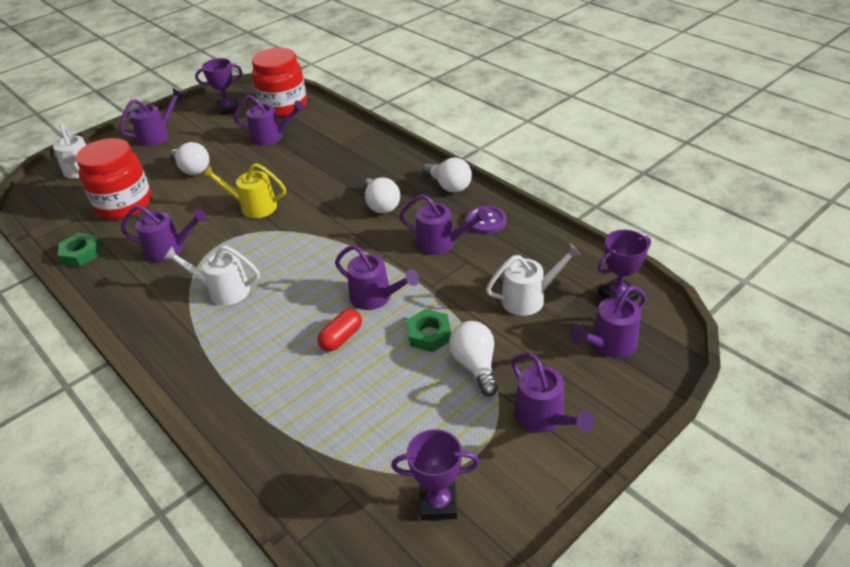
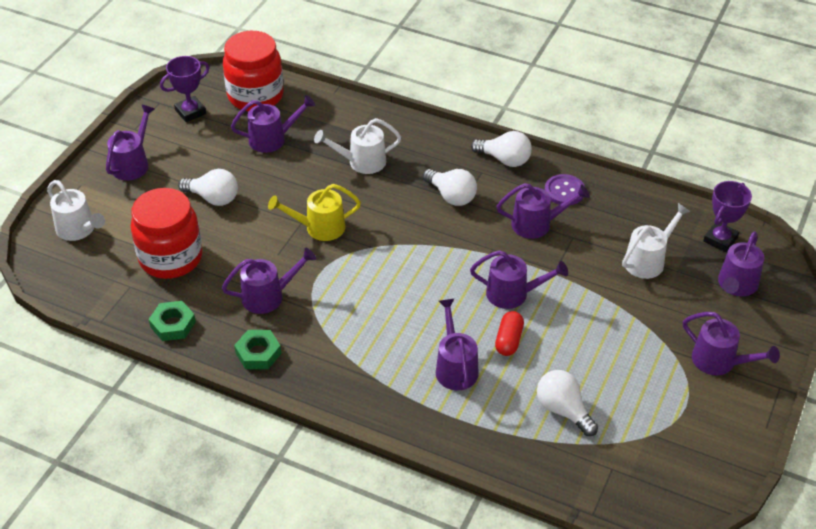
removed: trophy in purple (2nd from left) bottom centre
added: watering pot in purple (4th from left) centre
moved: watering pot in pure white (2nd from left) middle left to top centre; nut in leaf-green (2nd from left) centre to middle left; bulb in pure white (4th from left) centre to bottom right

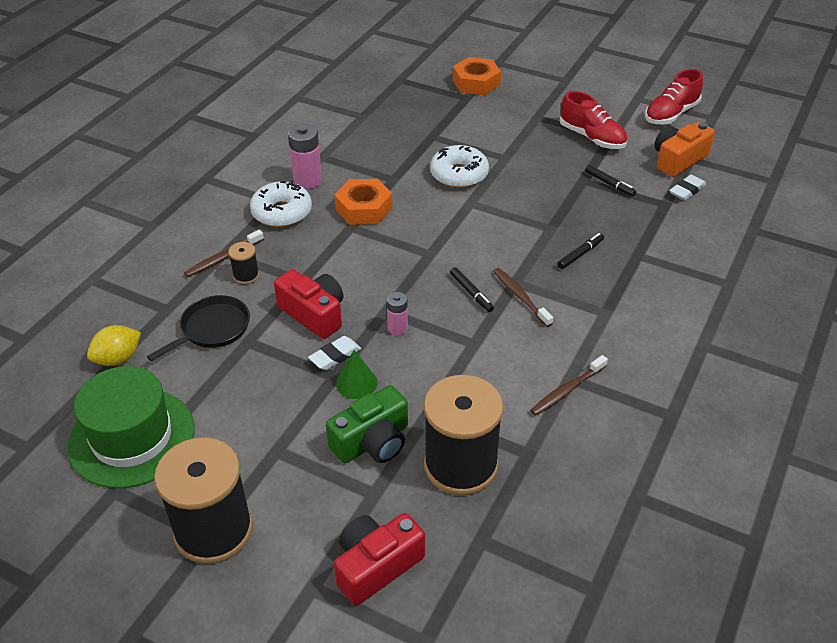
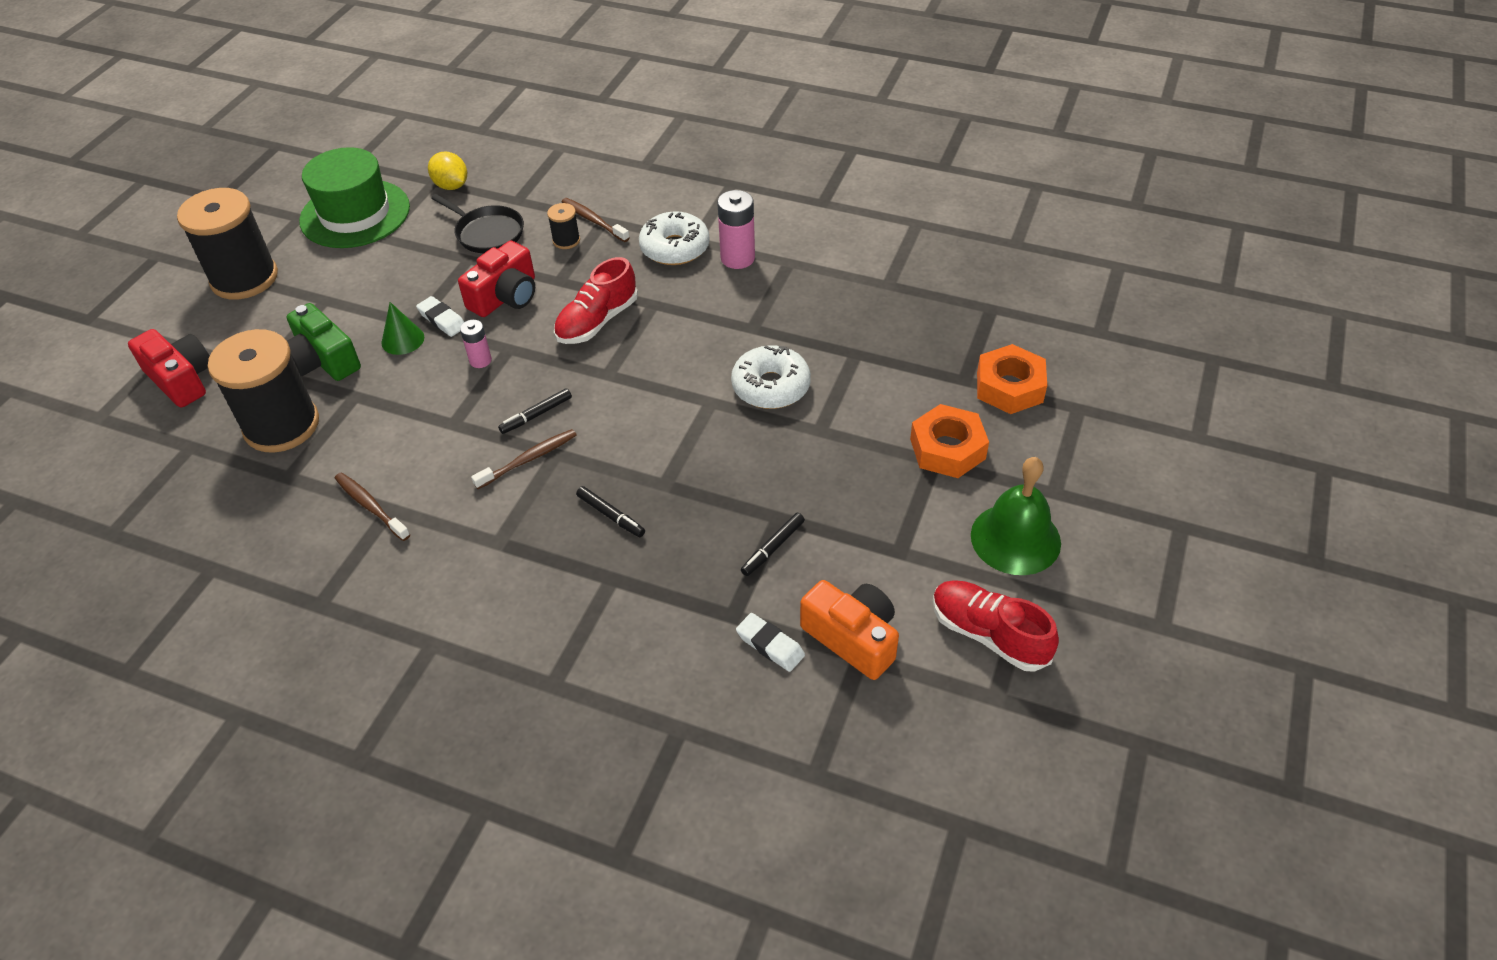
added: school bell in leaf-green middle right
moved: nut in orange (1st from left) top centre to centre; lace-up shoe in red (1st from left) top right to top centre

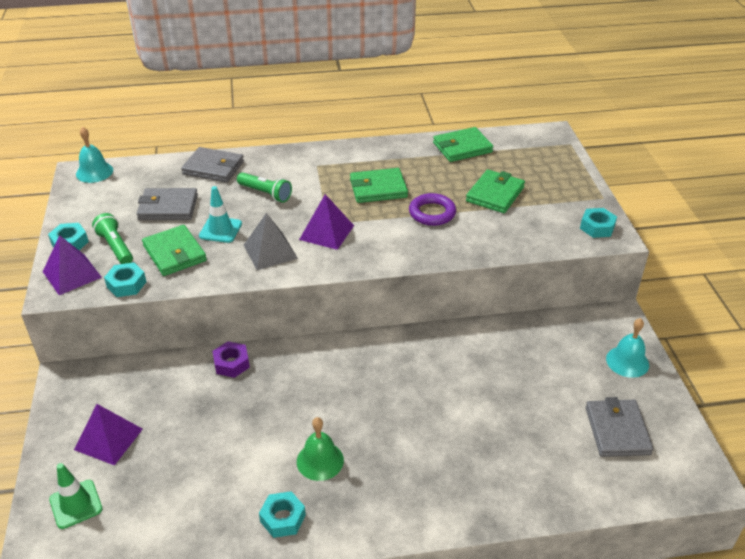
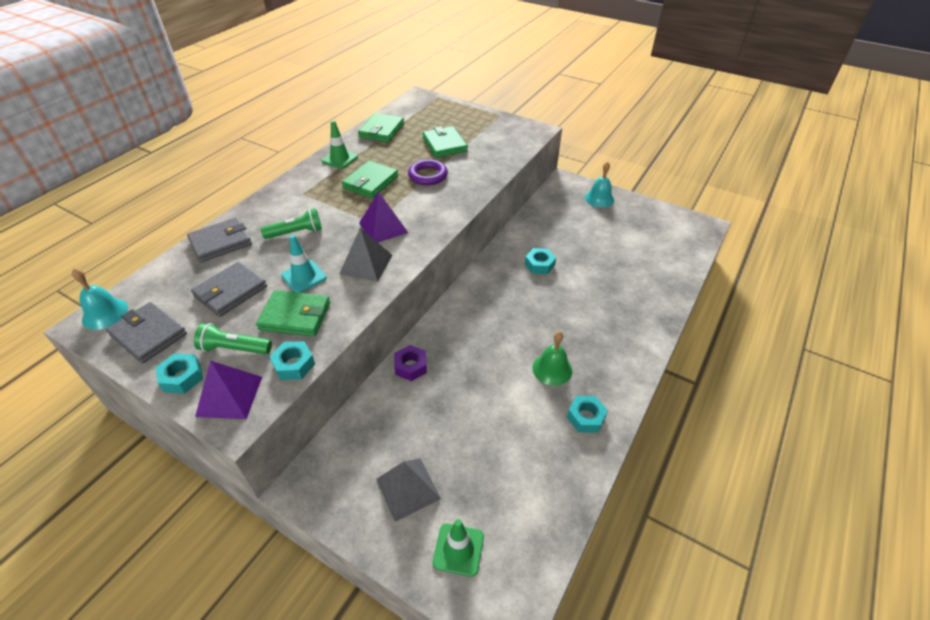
added: road cone in leaf-green (1st from left) top centre
moved: nut in aqua (4th from left in the first image) middle right to nut in aqua (3rd from left) centre; billfold in grey (3rd from left in the first image) bottom right to billfold in grey (1st from left) middle left
recoloured: pyramid shape in purple (2nd from left) bottom left to pyramid shape in grey (2nd from left) bottom centre

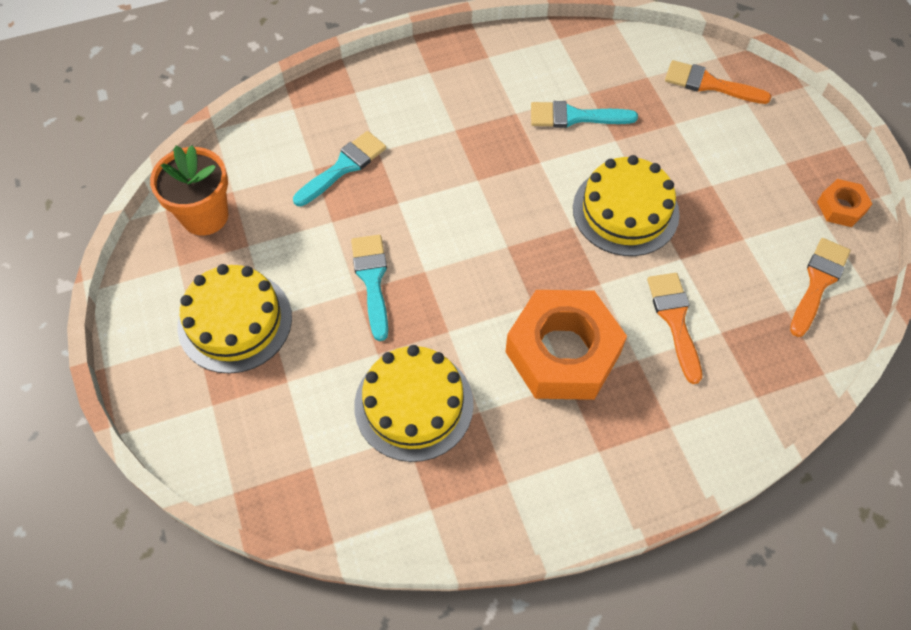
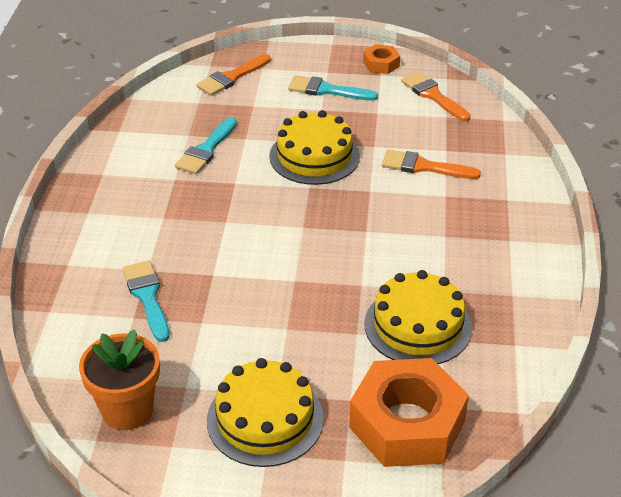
moved: brush in aqua (2nd from left in the first image) centre to brush in aqua (3rd from left) top centre; nut in orange (1st from left in the first image) centre to nut in orange (2nd from left) bottom centre

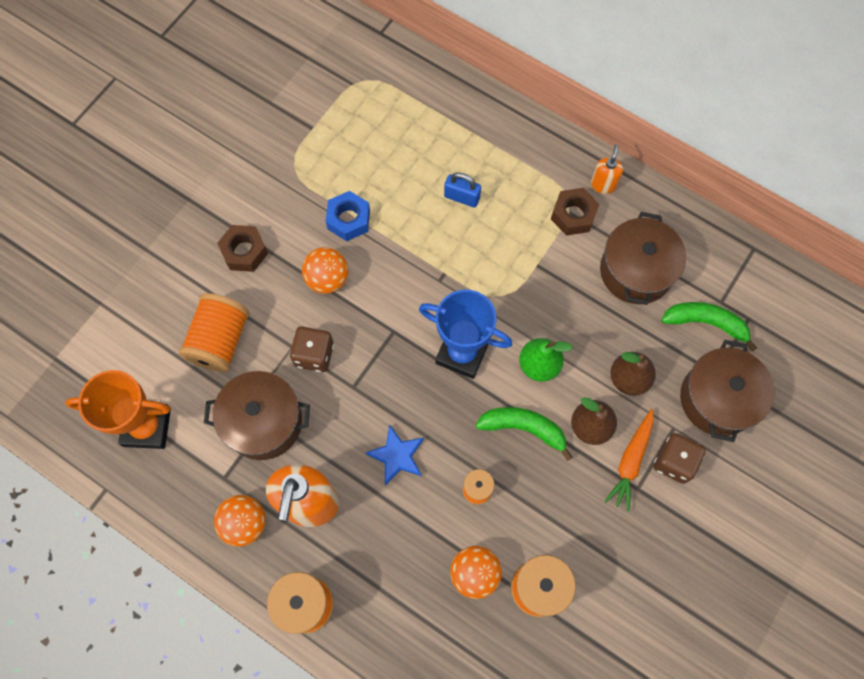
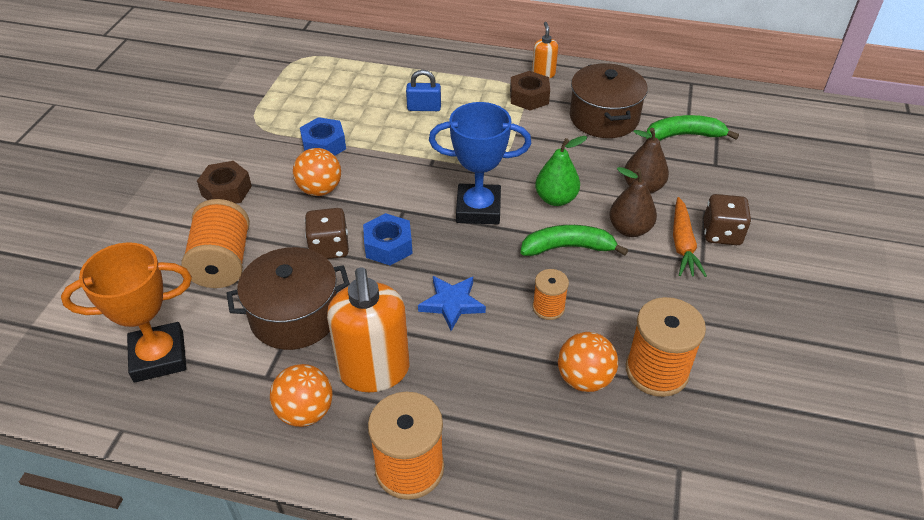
removed: pot in brown (3rd from left) middle right
added: nut in blue (2nd from left) centre

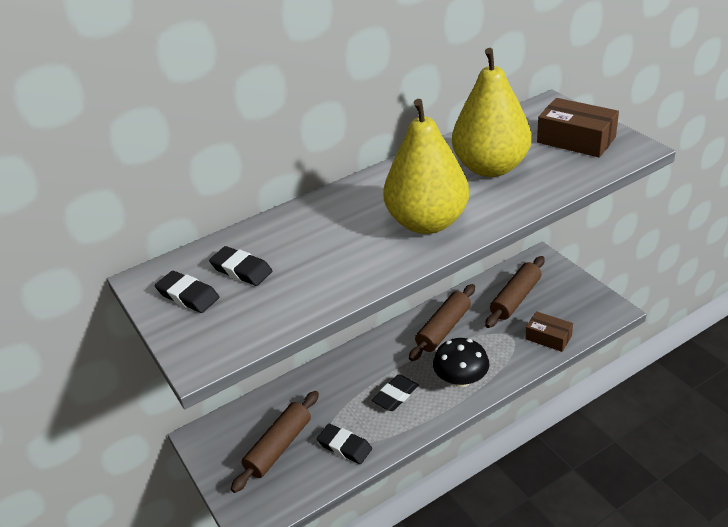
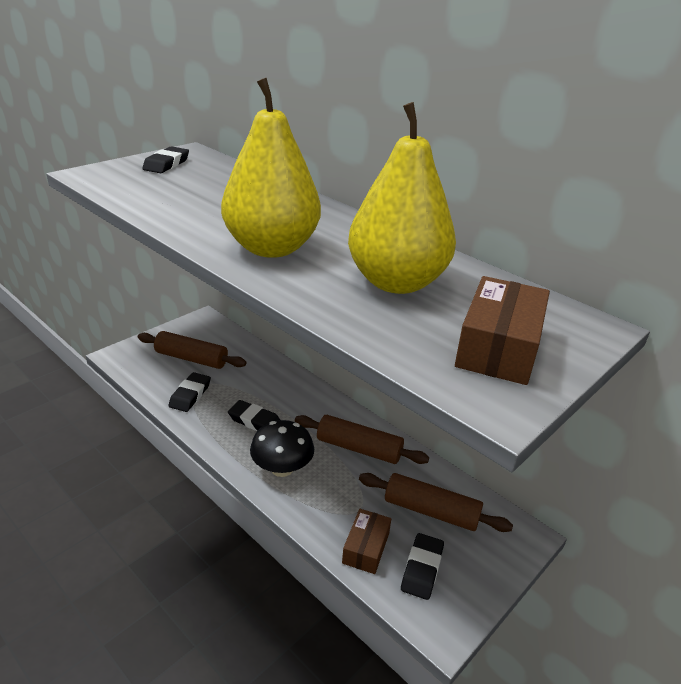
moved: pencil eraser in ebony (2nd from left in the first image) middle left to pencil eraser in ebony (4th from left) bottom centre

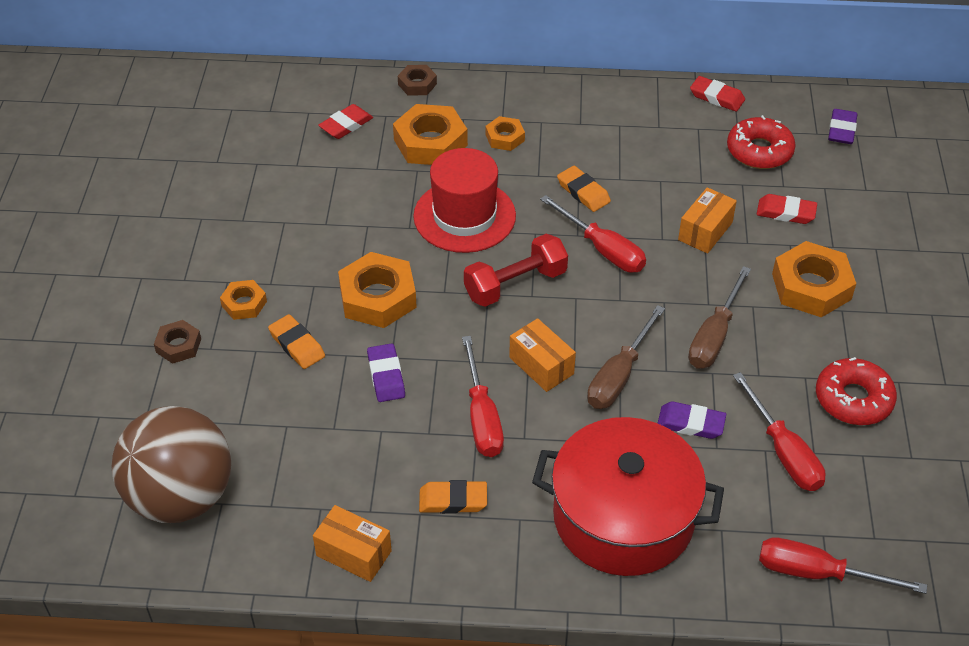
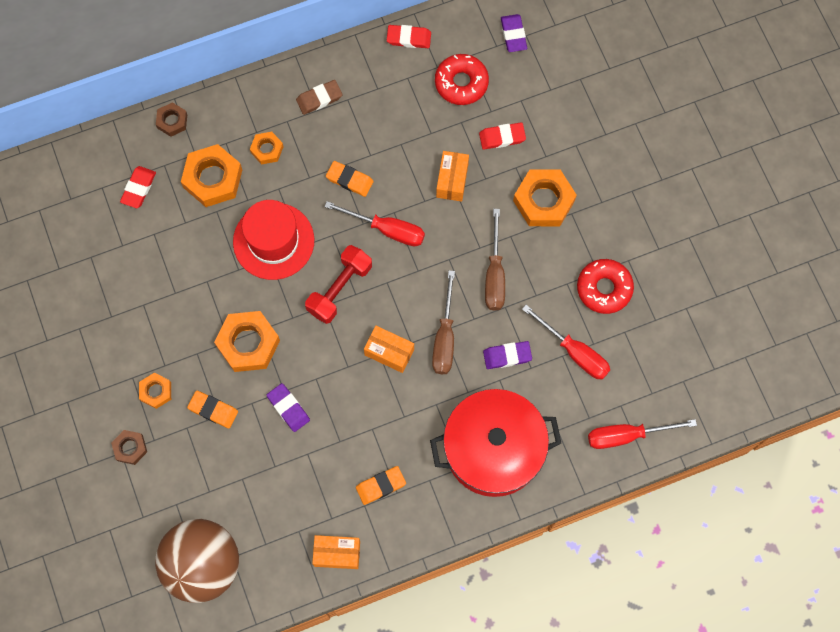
removed: hand screwdriver in red (1st from left) centre
added: pencil eraser in brown top centre

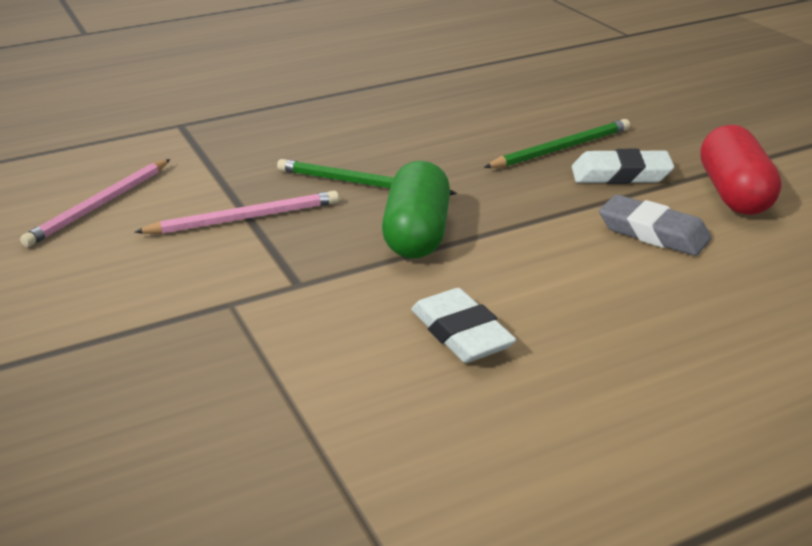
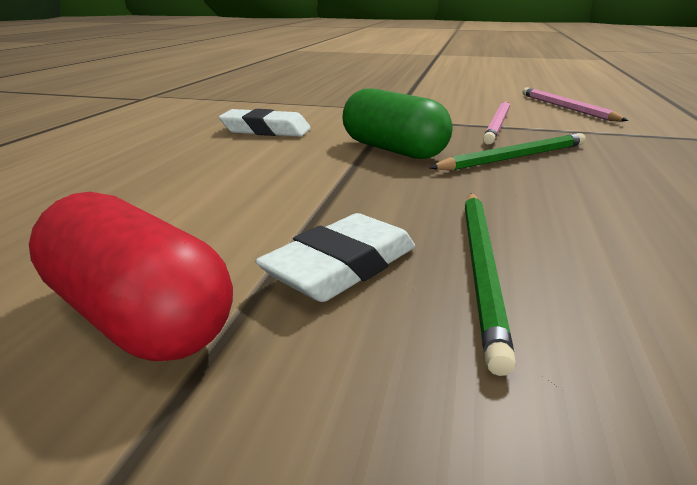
removed: pencil eraser in grey middle right

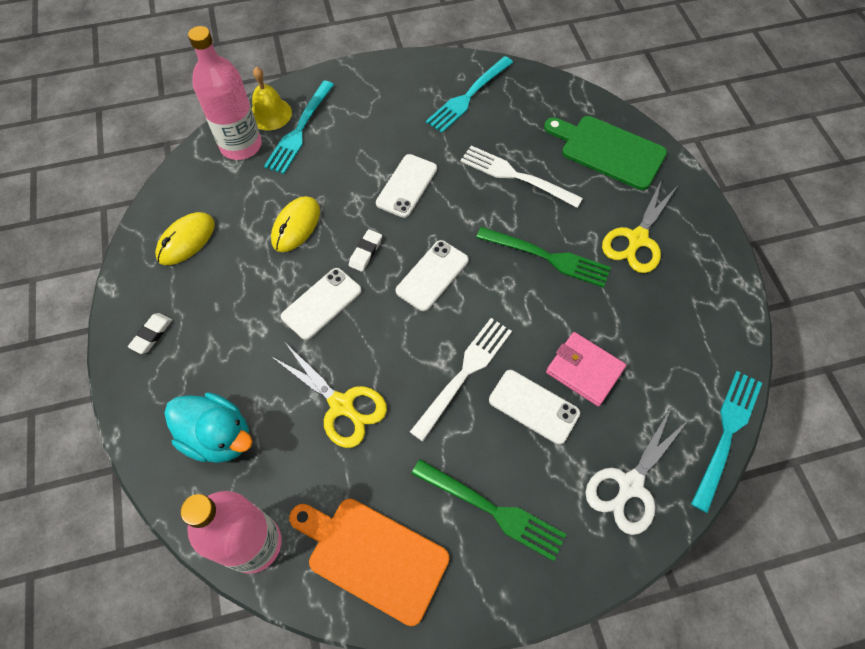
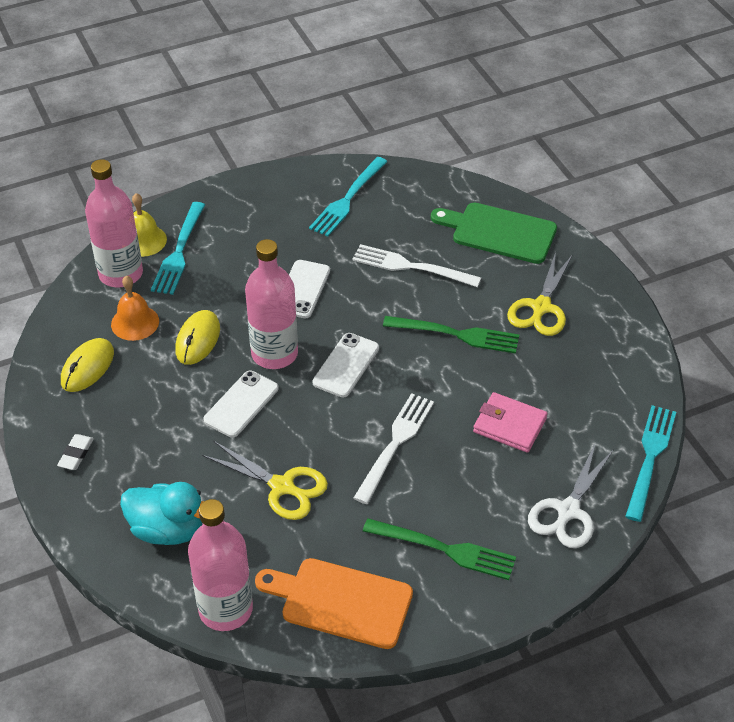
removed: phone in pure white (4th from left) centre
added: school bell in orange middle left
replaced: pencil eraser in pure white (2nd from left) centre to drink bottle in rose-pink (3rd from left) centre

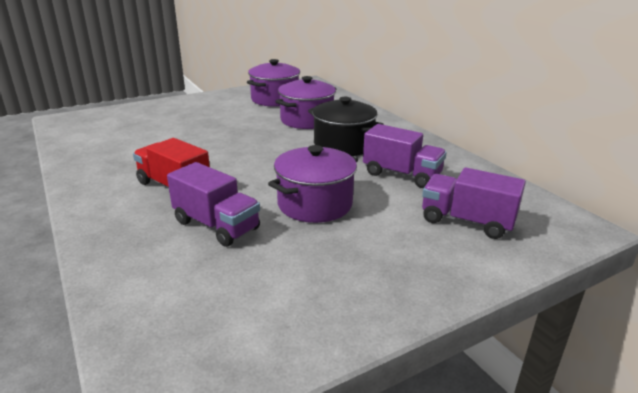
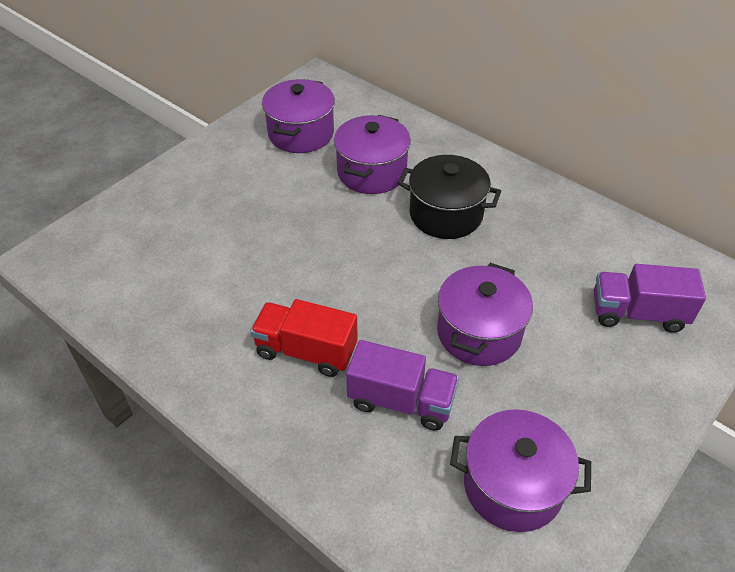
removed: truck in purple (2nd from left) centre
added: pot in purple (4th from left) bottom right

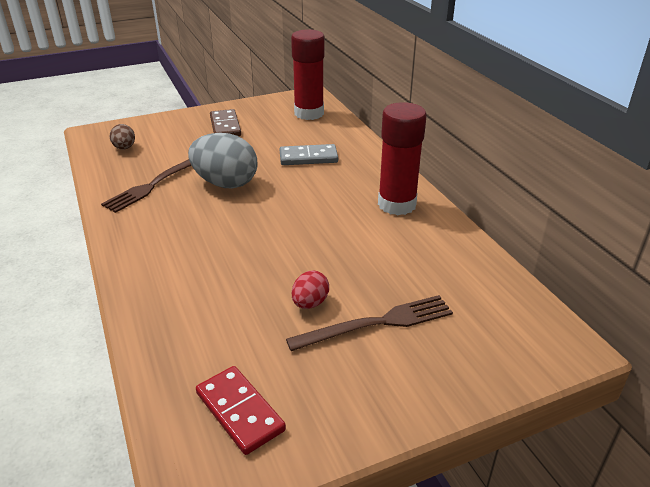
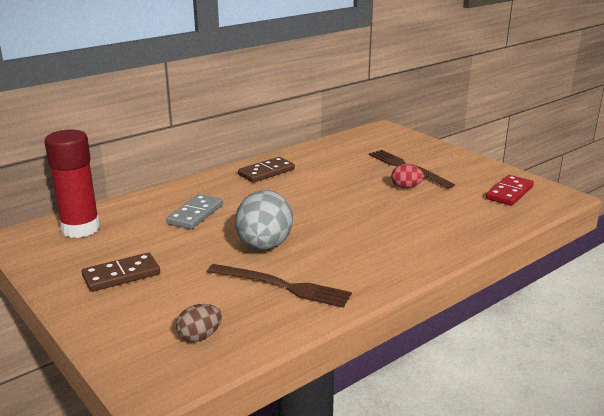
replaced: stick of glue in red (2nd from left) top centre to domino piece in brown (2nd from left) centre
turned: domino piece in grey top centre = middle left 45 degrees clockwise

